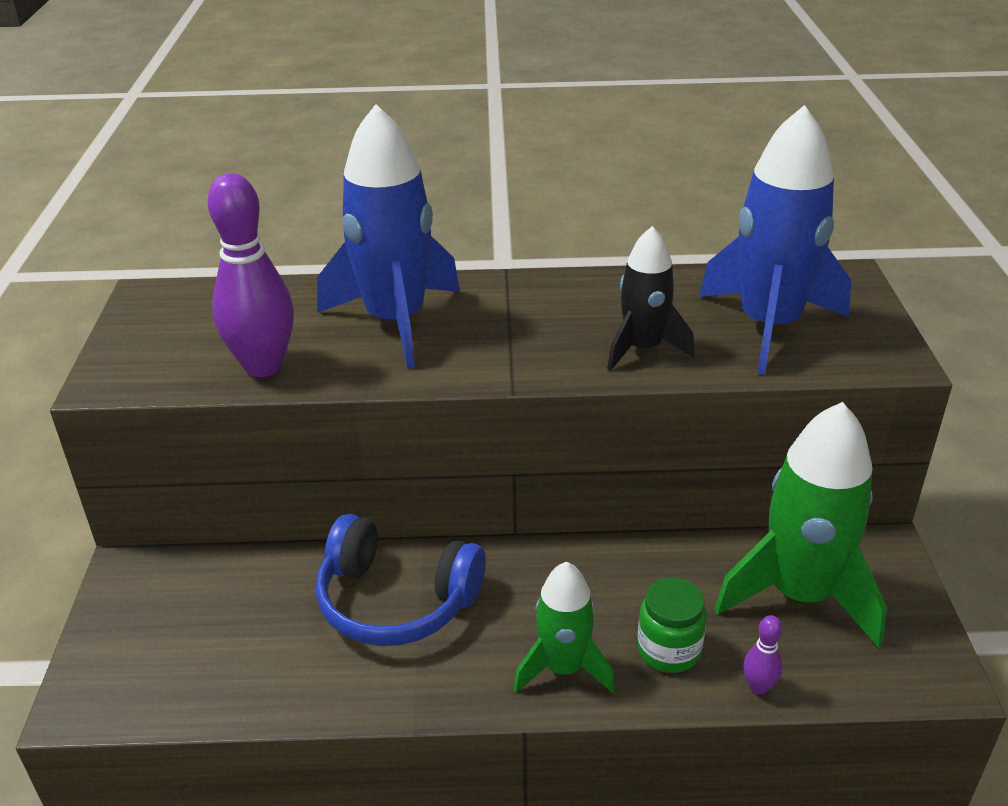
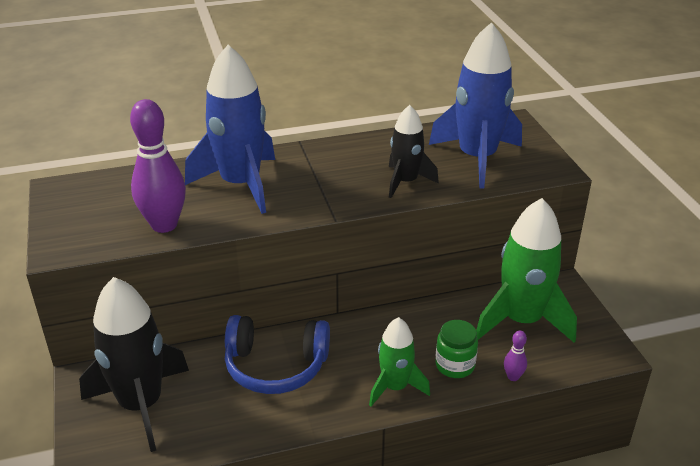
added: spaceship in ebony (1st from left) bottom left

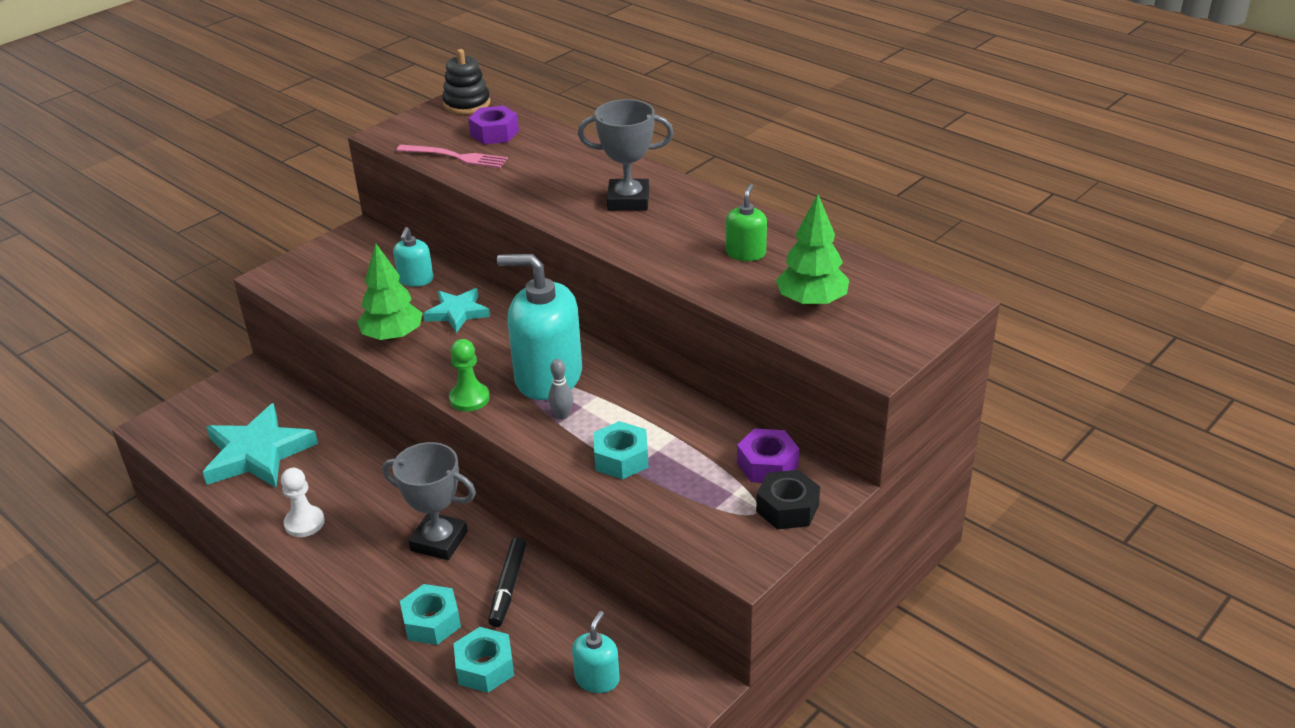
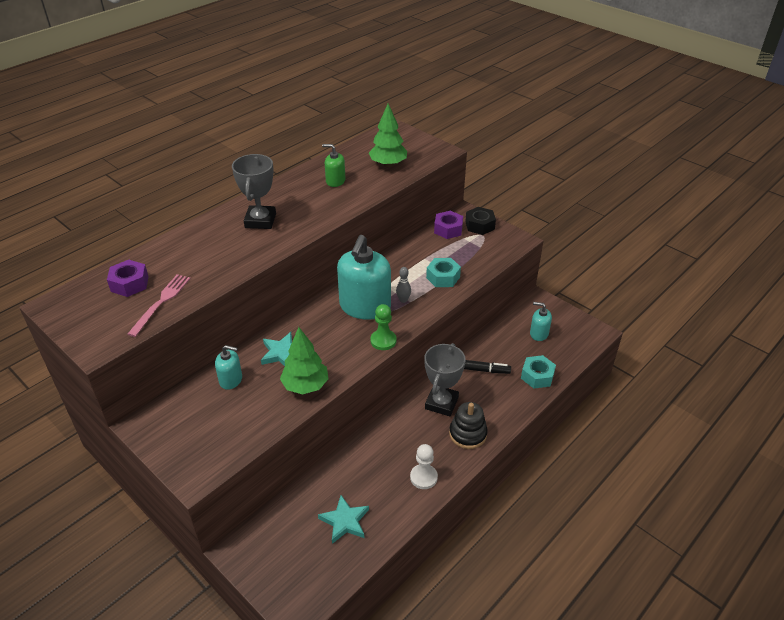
removed: nut in aqua (1st from left) bottom left
moved: stacking toy in ebony top centre to bottom centre
resized: five-pointed star in aqua (1st from left in the first image) middle left = bottom centre x0.58

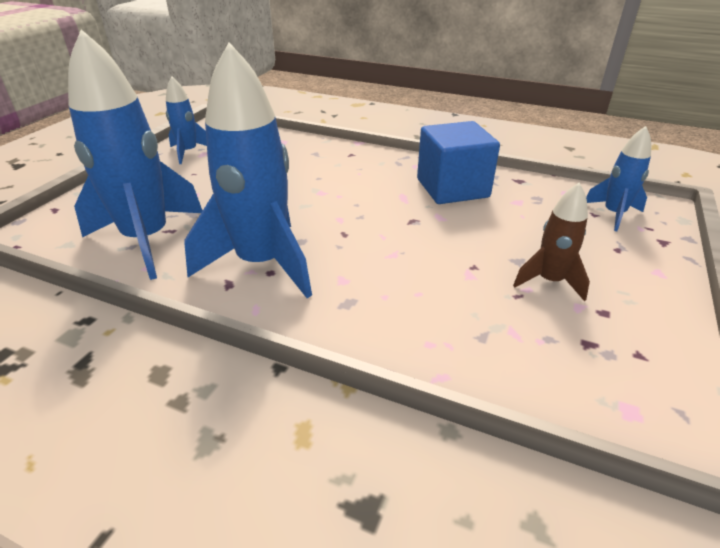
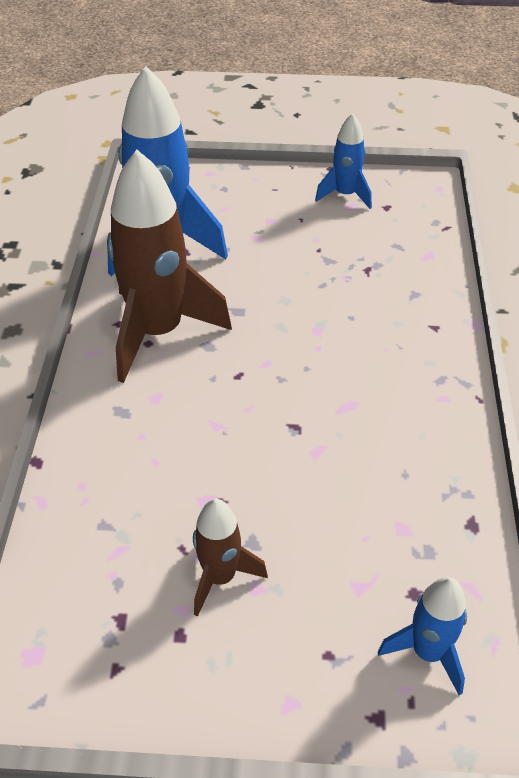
removed: solid cube in blue top centre
recoloured: spaceship in blue (3rd from left) top centre to spaceship in brown (1st from left) middle left

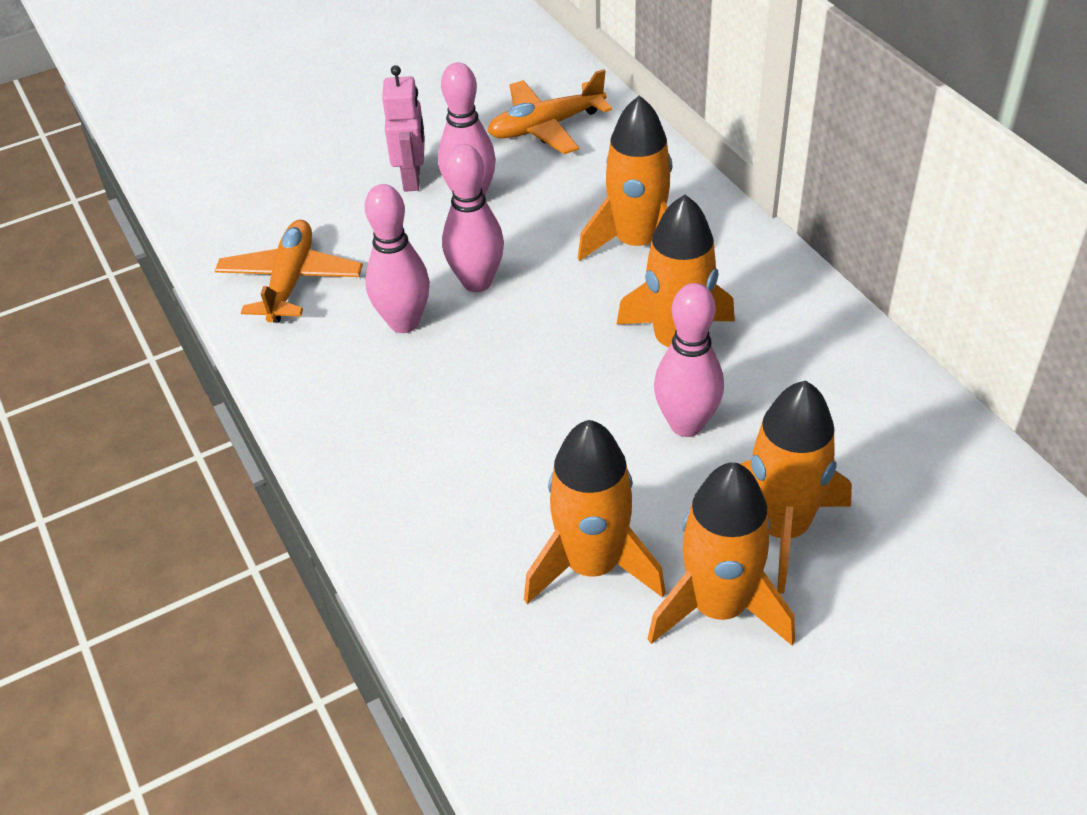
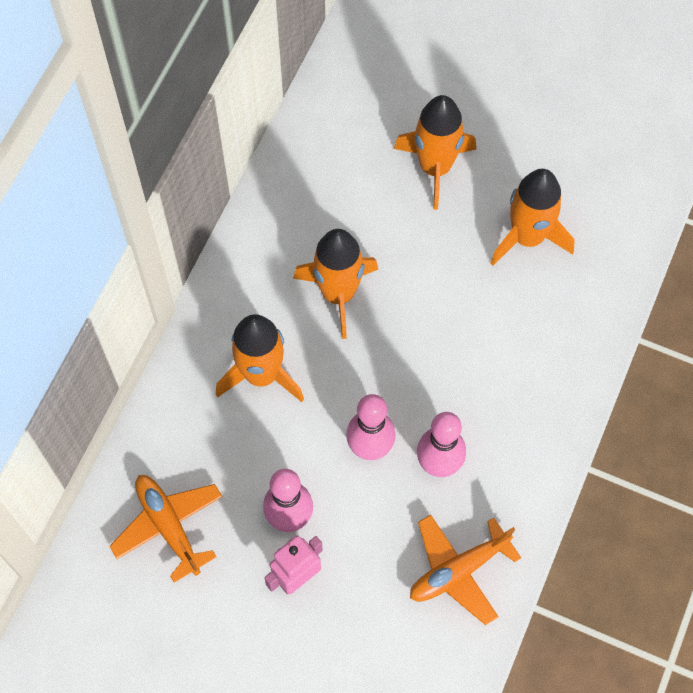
removed: spaceship in orange (4th from left) bottom centre; bowling pin in rose-pink (4th from left) centre
turned: toy plane in orange (2nd from left in the first image) top centre = bottom left 150 degrees counterclockwise

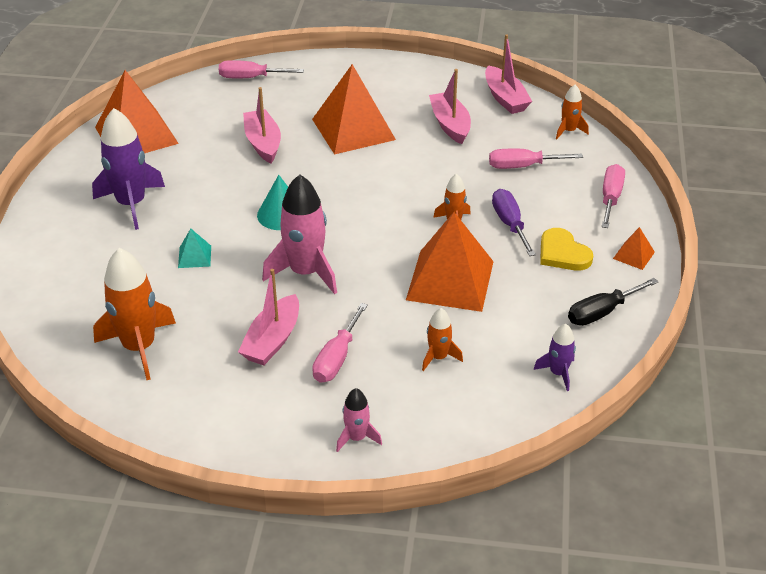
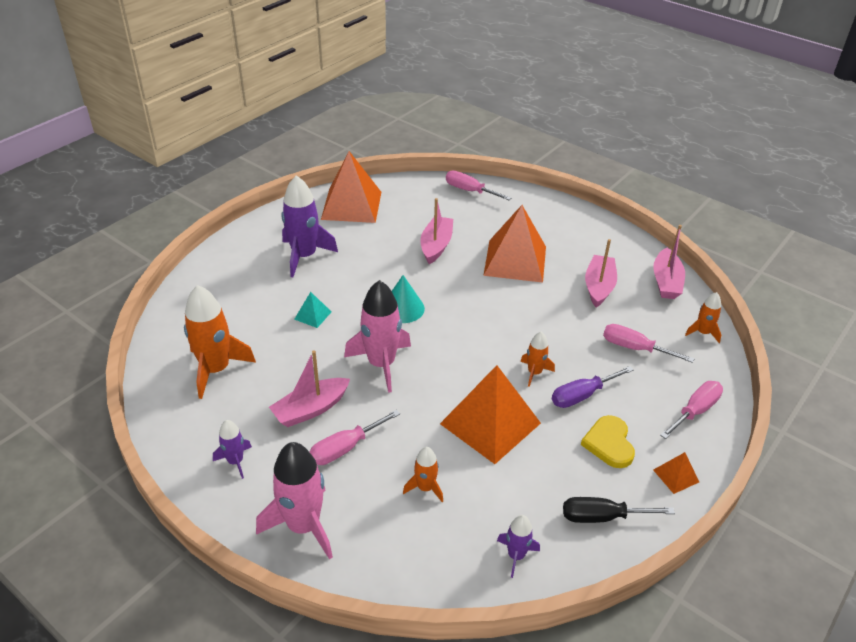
added: spaceship in purple (1st from left) bottom left
turned: hand screwdriver in purple middle right = middle right 135 degrees counterclockwise
resized: spaceship in rose-pink (2nd from left in the first image) bottom centre = bottom centre x1.93

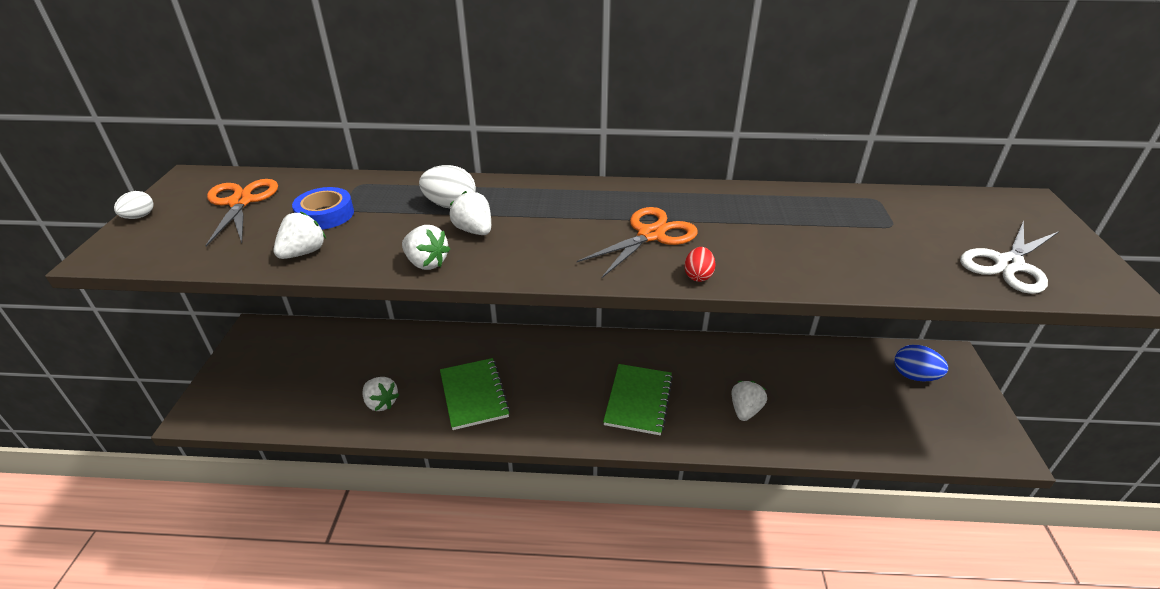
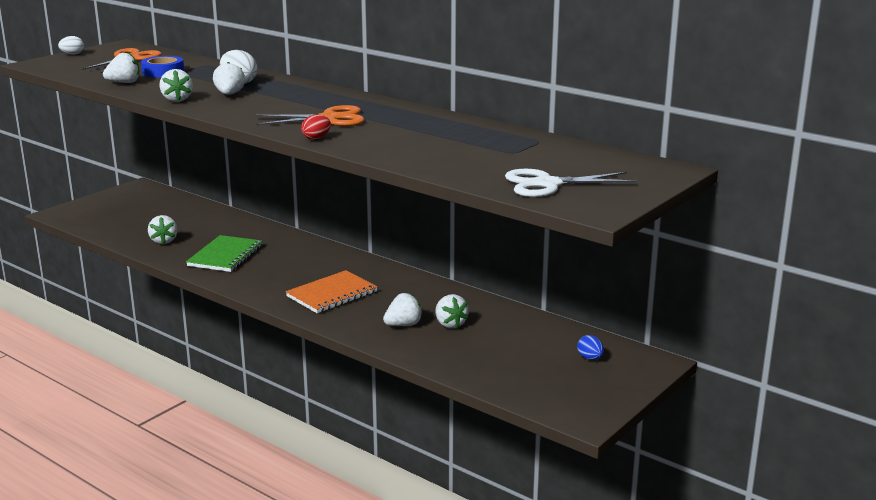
added: toy strawberry in pure white (6th from left) centre
recoloured: exercise book in leaf-green (2nd from left) bottom centre to exercise book in orange centre
resized: egg shape in blue middle right = bottom right x0.61

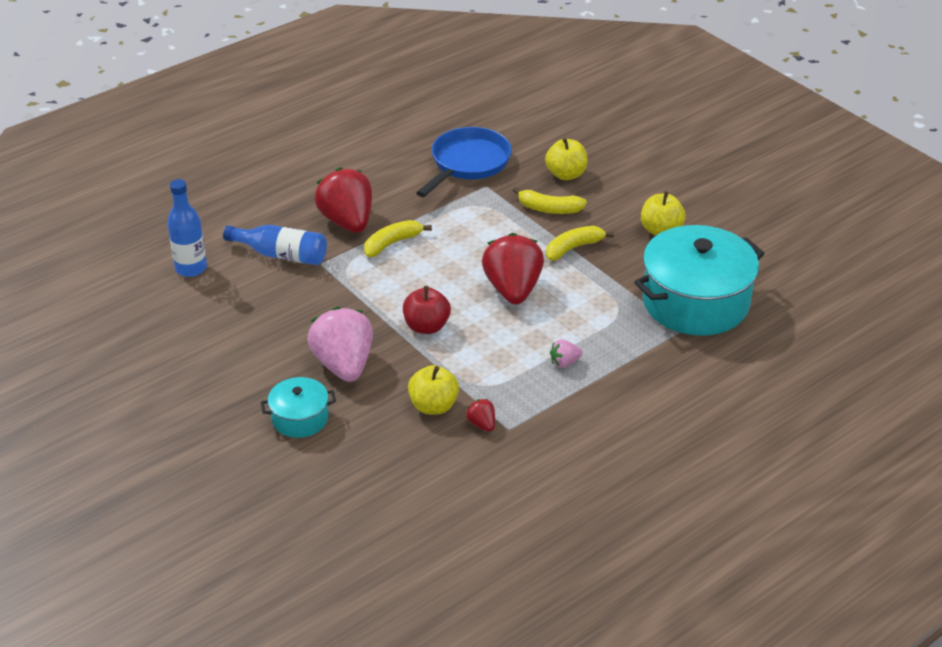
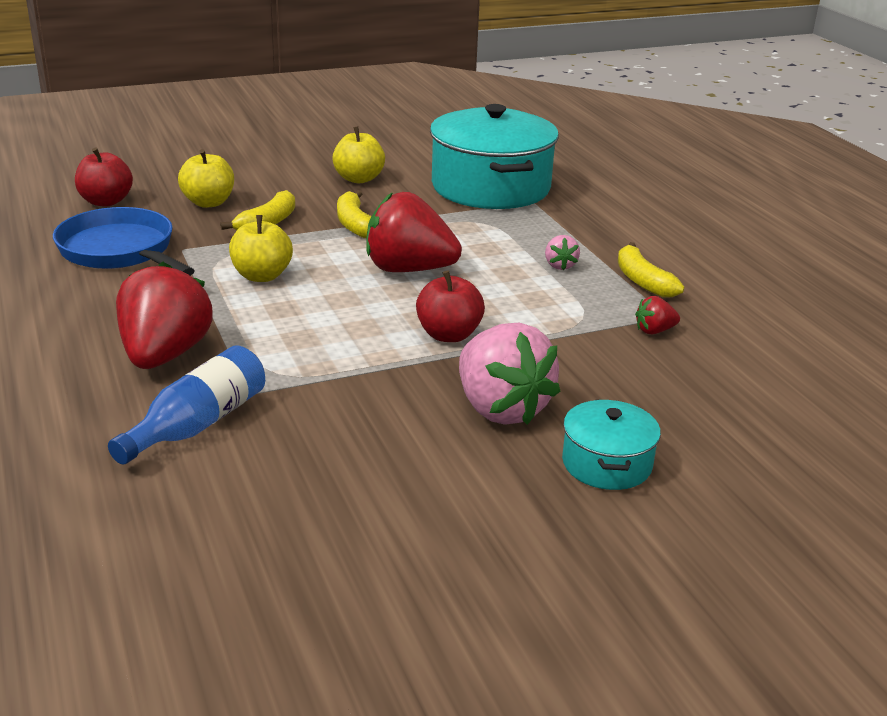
removed: drink bottle in blue (1st from left) middle left
added: apple in red (1st from left) top left
moved: toy banana in bright yellow (1st from left in the first image) centre to toy banana in bright yellow (3rd from left) middle right; apple in bright yellow (1st from left in the first image) centre to apple in bright yellow (2nd from left) middle left
turned: toy strawberry in rose-pink (1st from left) centre = centre 120 degrees counterclockwise; toy strawberry in red (1st from left) top centre = middle left 105 degrees clockwise

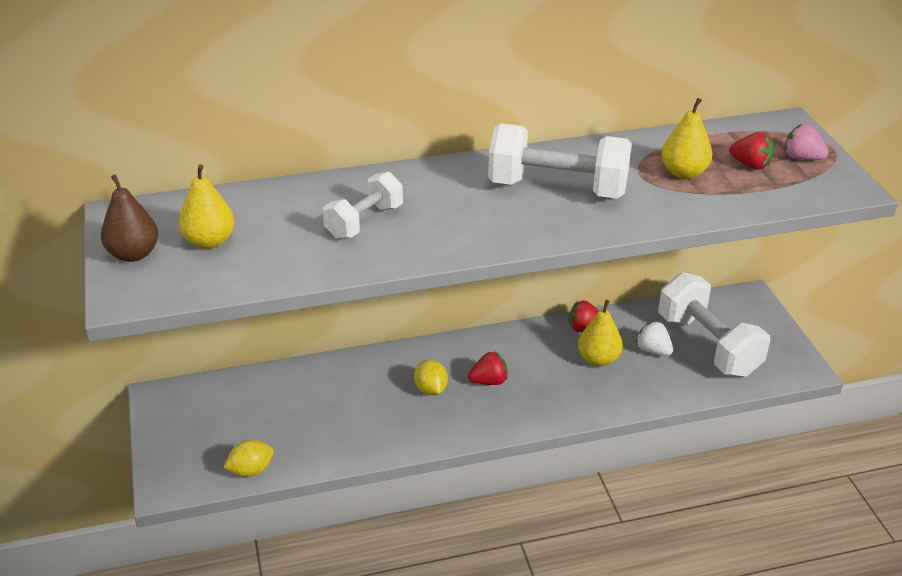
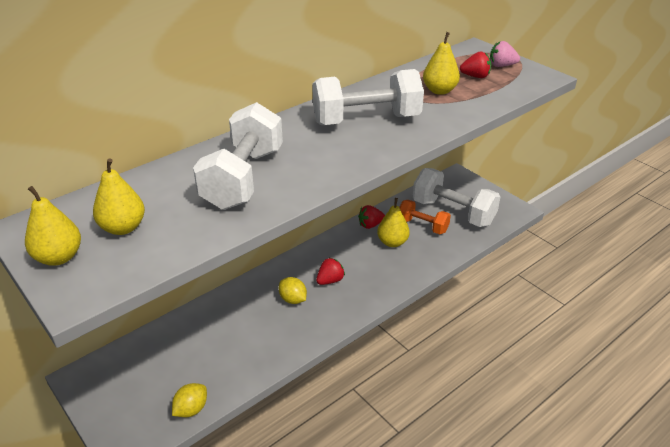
replaced: toy strawberry in pure white middle right to free weight in orange centre
recoloured: toy pear in brown middle left to toy pear in bright yellow (1st from left) middle left
resized: free weight in pure white (1st from left) centre = centre x1.68

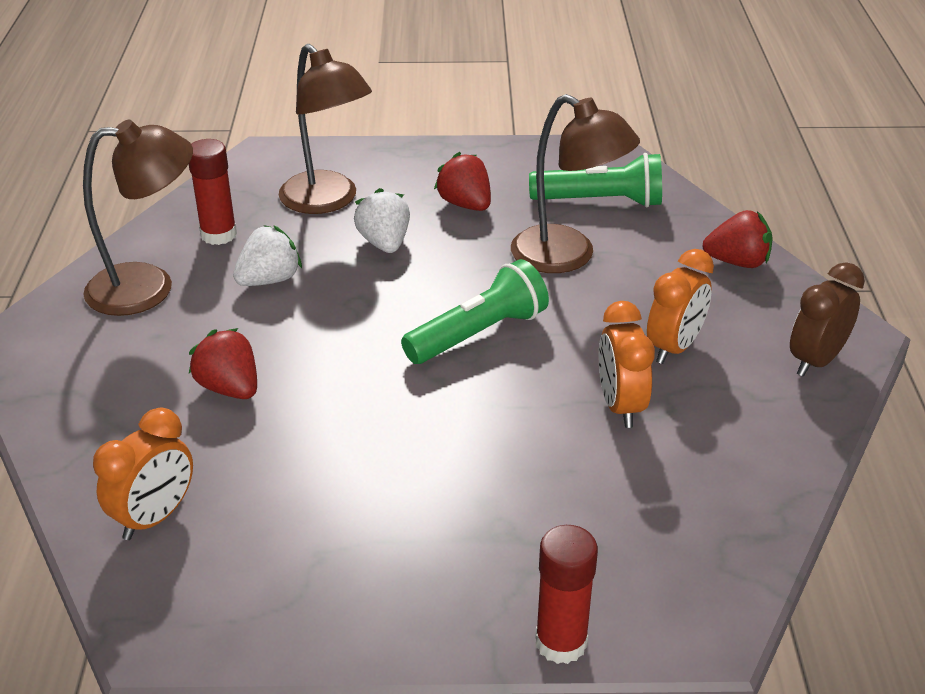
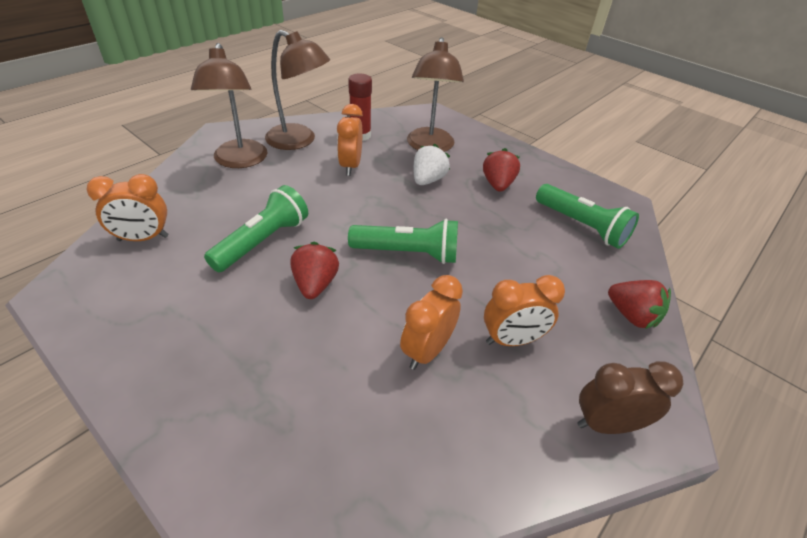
removed: stick of glue in red (2nd from left) bottom centre
added: torch in leaf-green (1st from left) middle left
moved: toy strawberry in red (1st from left) middle left to centre; reading lamp in brown (3rd from left in the first image) top centre to reading lamp in brown (1st from left) top left
replaced: toy strawberry in pure white (1st from left) middle left to bedside clock in orange (2nd from left) top centre

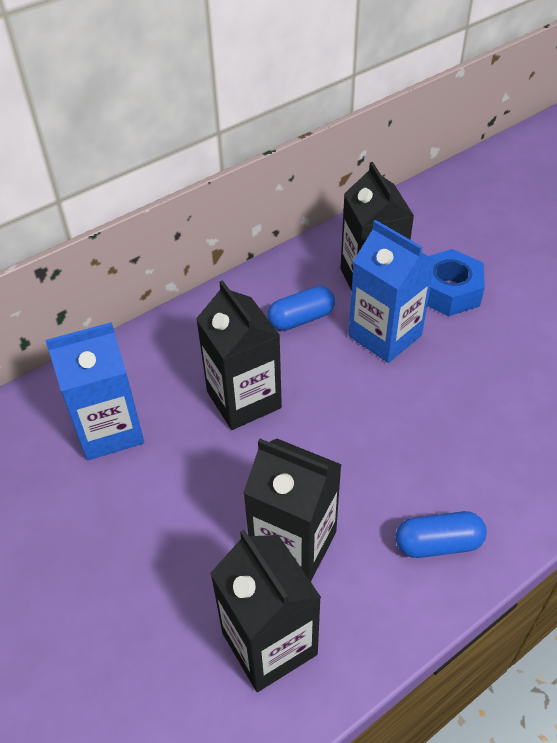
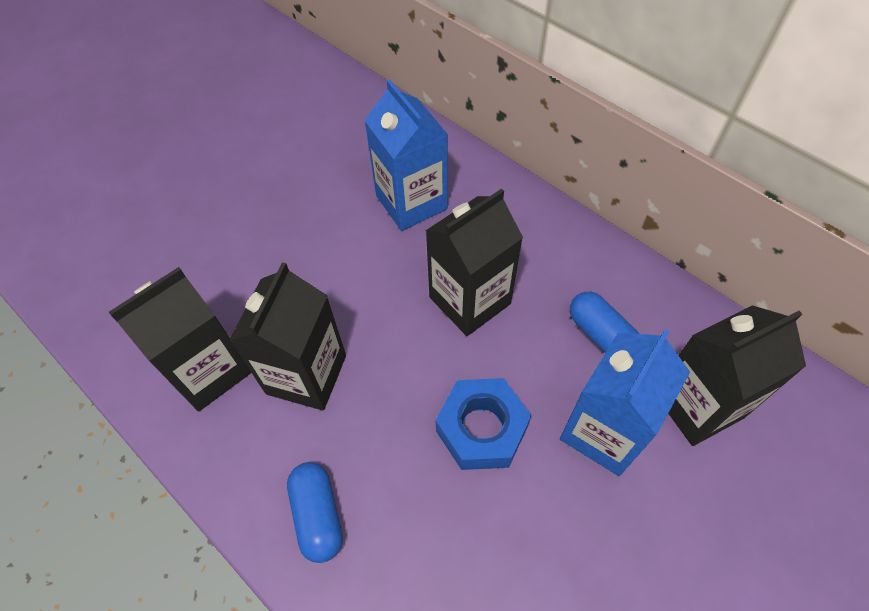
moved: nut in blue middle right to bottom centre

